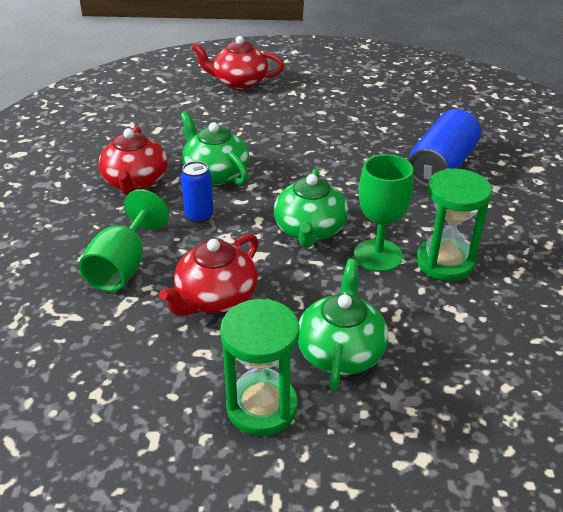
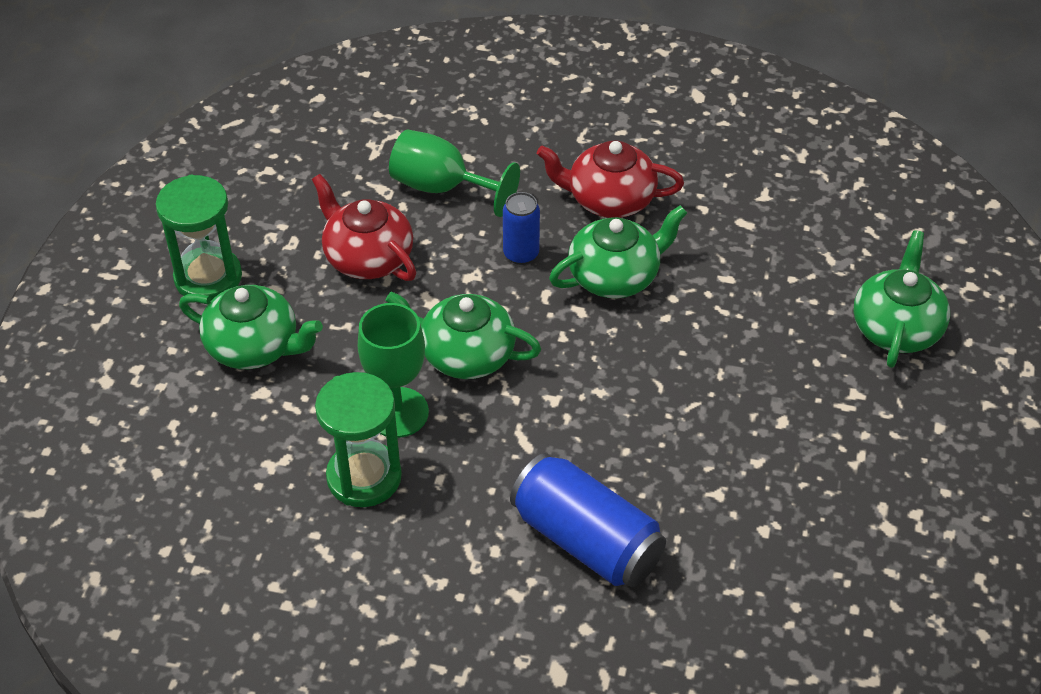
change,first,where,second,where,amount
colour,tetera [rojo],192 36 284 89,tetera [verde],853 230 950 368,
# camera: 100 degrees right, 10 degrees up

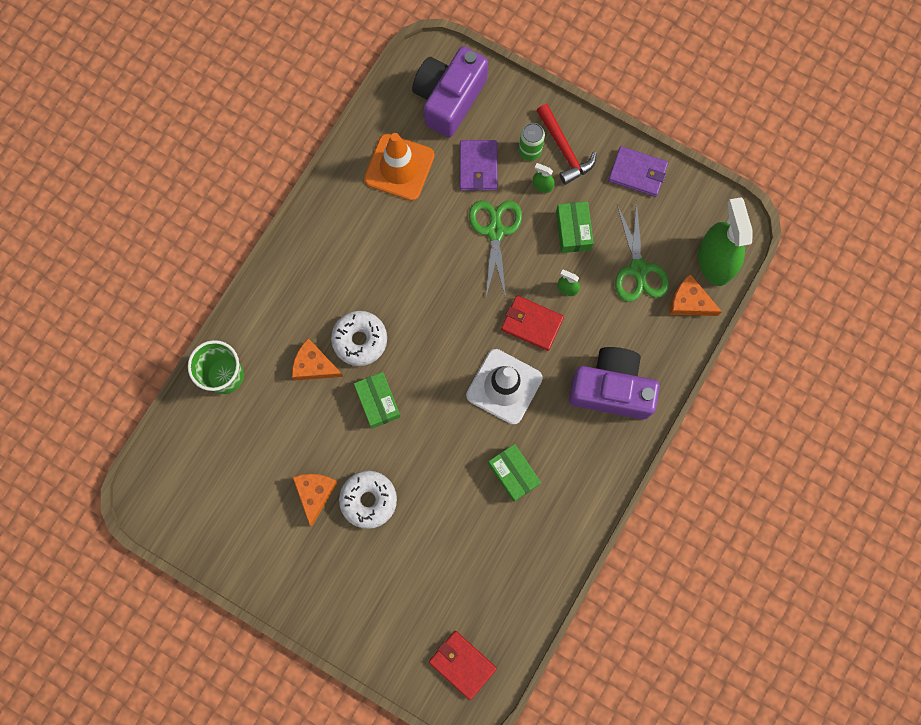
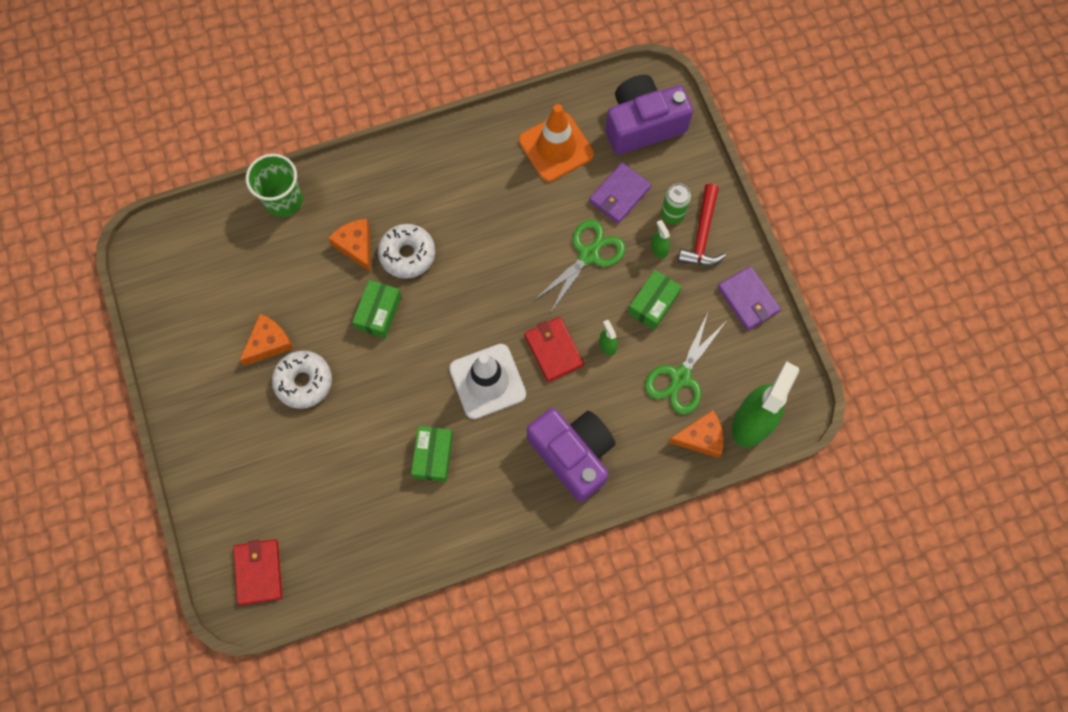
change,first,where,second,where,amount
spun,queso [naranja],669 274 722 316,,668 410 723 458,105 degrees clockwise
# camera: 40 degrees right, 5 degrees down

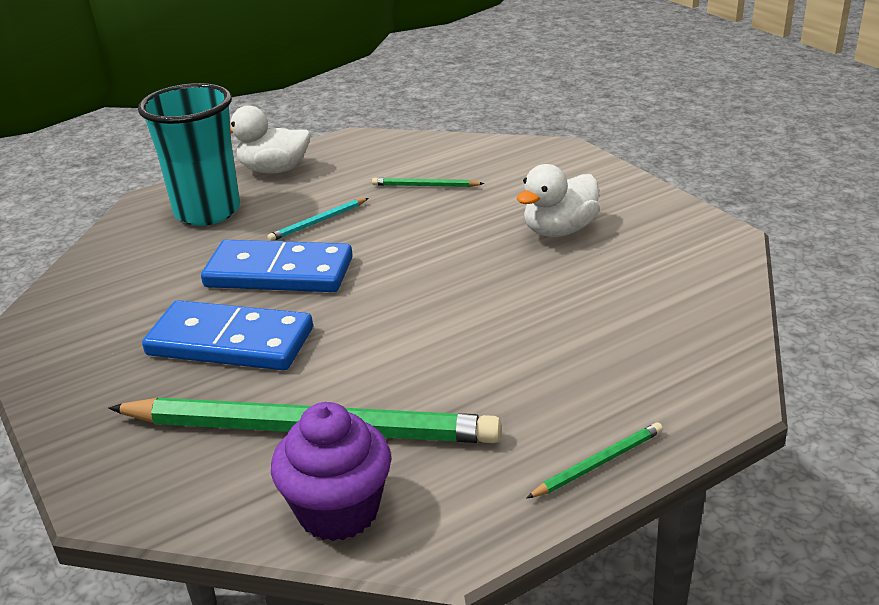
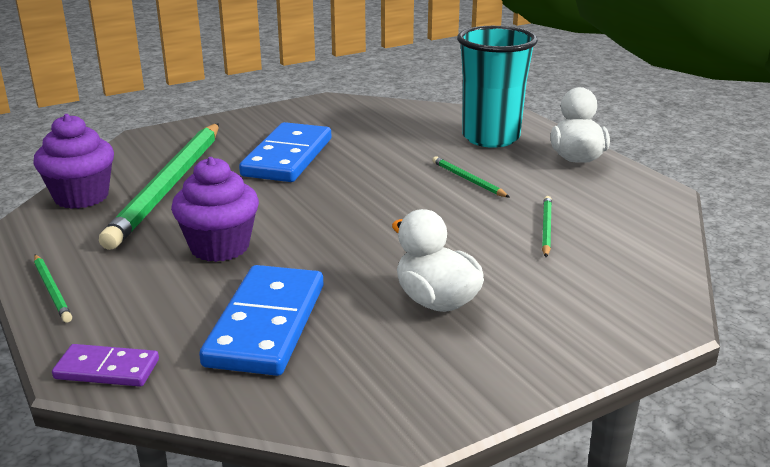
change,first,where,second,where,amount
relocated,ficha de dominó [azul],201 240 353 292,,199 265 324 376,
colour,lápiz [turquesa],267 198 369 241,lápiz [verde],432 156 510 198,
appeared,,,ficha de dominó [morado],52 344 159 387,
appeared,,,magdalena [morado],171 157 259 262,
# camera: 90 degrees right, 5 degrees down

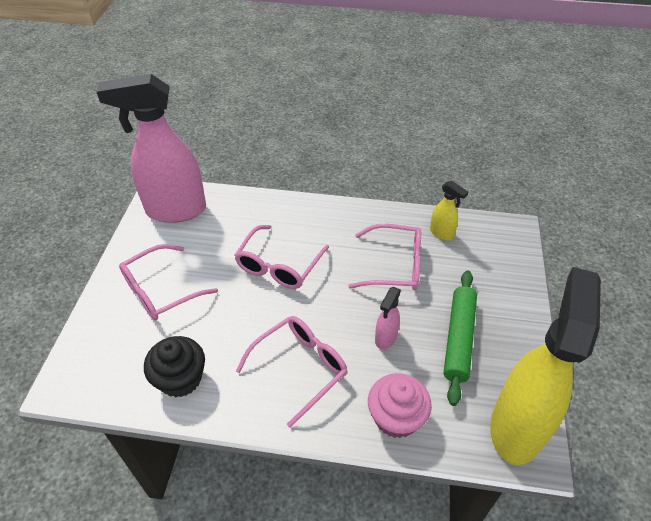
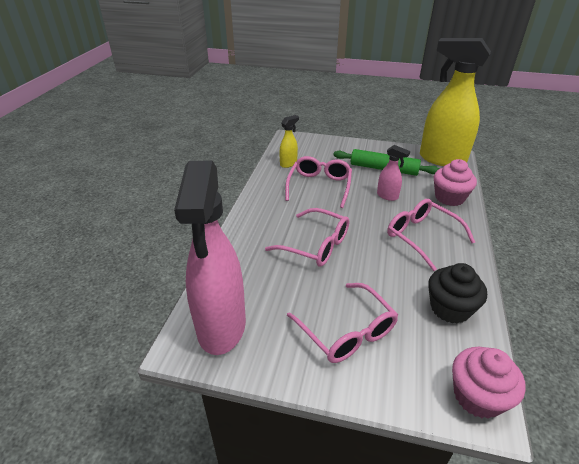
change,first,where,second,where,amount
appeared,,,magdalena [rosa],452 347 526 419,
# camera: 85 degrees left, 10 degrees down

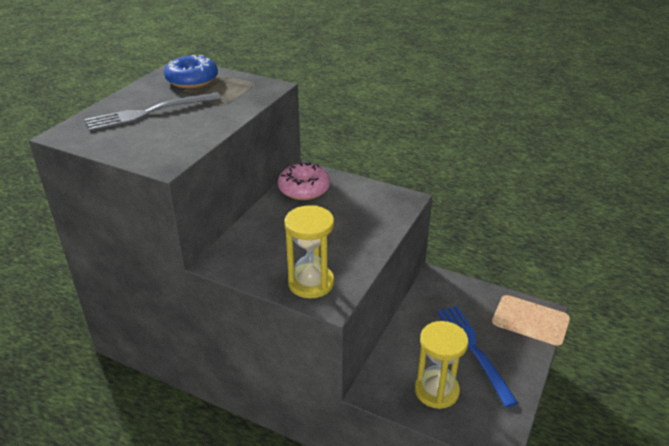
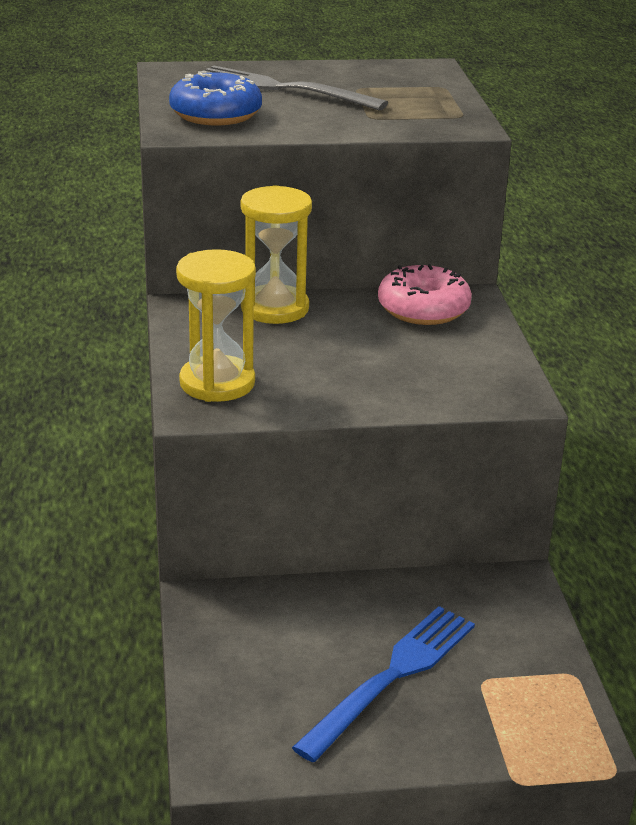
change,first,where,second,where,amount
relocated,rosquilla [azul],164 55 218 88,,169 71 262 125,
relocated,reloj de arena [amarillo],415 321 468 409,,241 185 312 324,
# camera: 55 degrees right, 5 degrees down

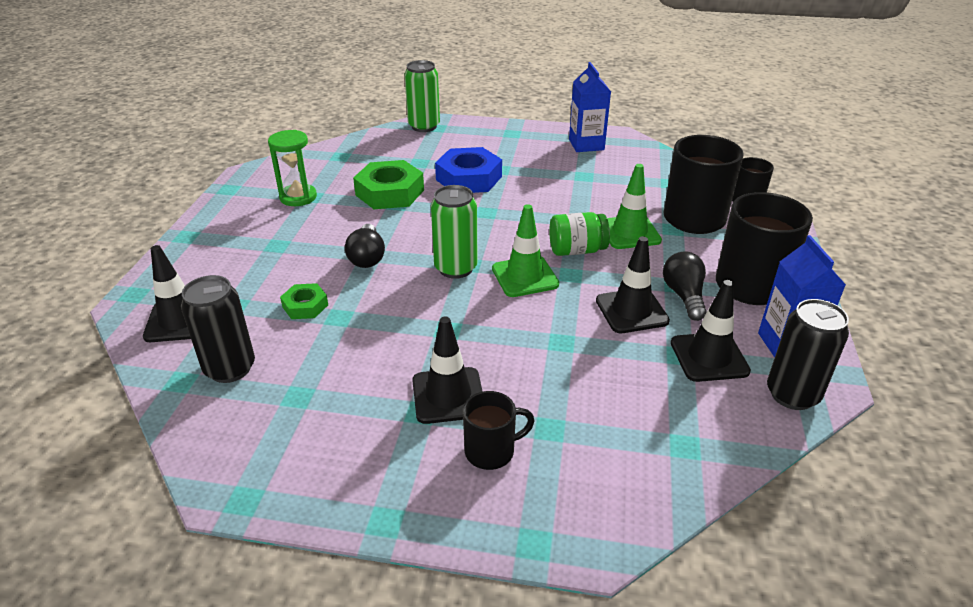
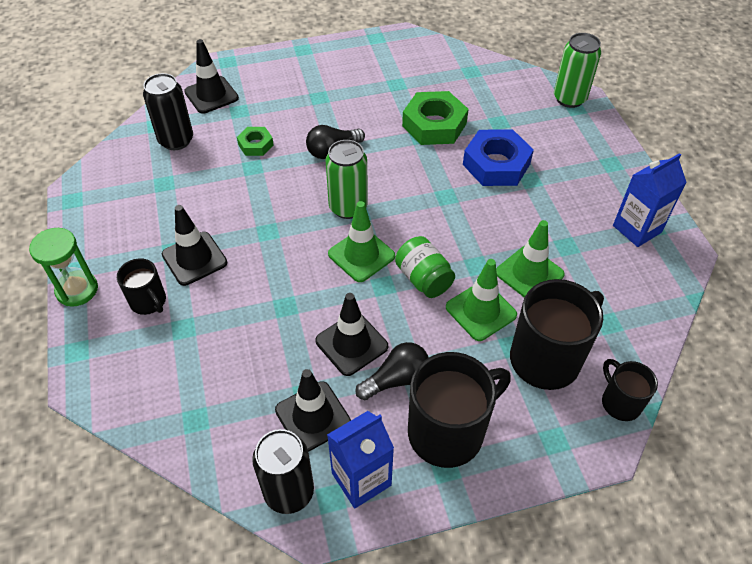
change,first,where,second,where,amount
relocated,reloj de arena [verde],268 130 317 206,,29 228 98 307,
appeared,,,cono de tráfico [verde],496 220 565 297,
# camera: 65 degrees right, 15 degrees up

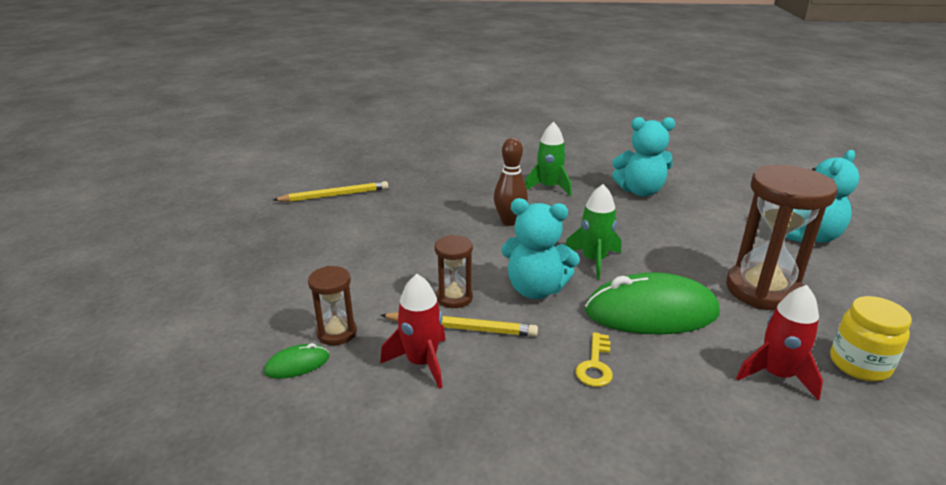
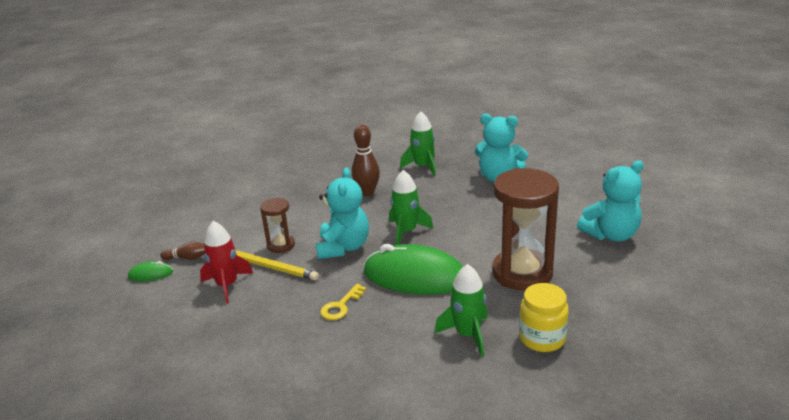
change,first,where,second,where,amount
missing,lápiz [amarillo],273 181 388 202,,,
exchanged,reloj de arena [marrón],308 266 357 346,bolo [marrón],160 242 205 260,
spun,osito [turquesa],501 198 580 299,,316 167 369 259,120 degrees counterclockwise
colour,cohete [rojo],736 285 823 400,cohete [verde],435 264 488 357,
# camera: 20 degrees right, 0 degrees up

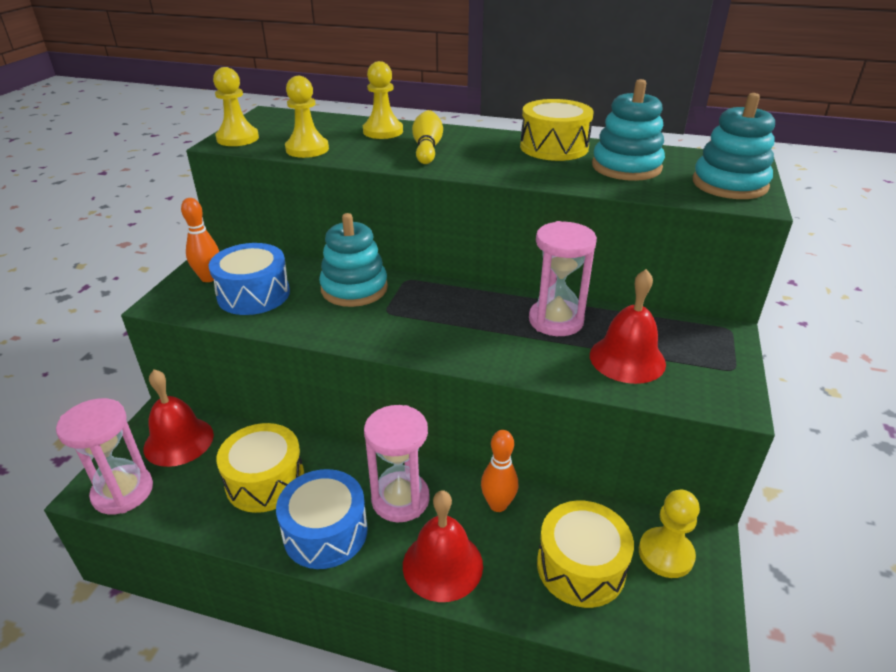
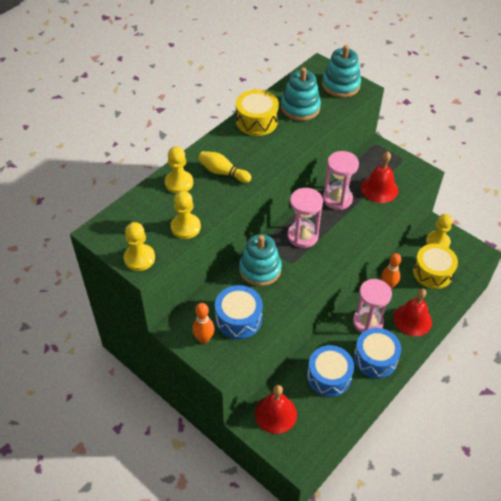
change,first,where,second,where,amount
relocated,reloj de arena [rosa],56 398 153 515,,287 188 323 248,
colour,tambor [amarillo],216 423 304 513,tambor [azul],307 345 354 397,
# camera: 65 degrees left, 15 degrees up

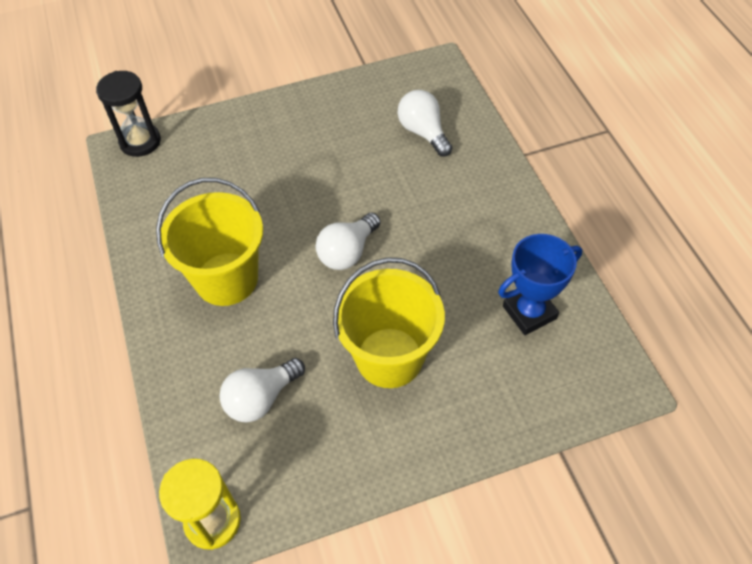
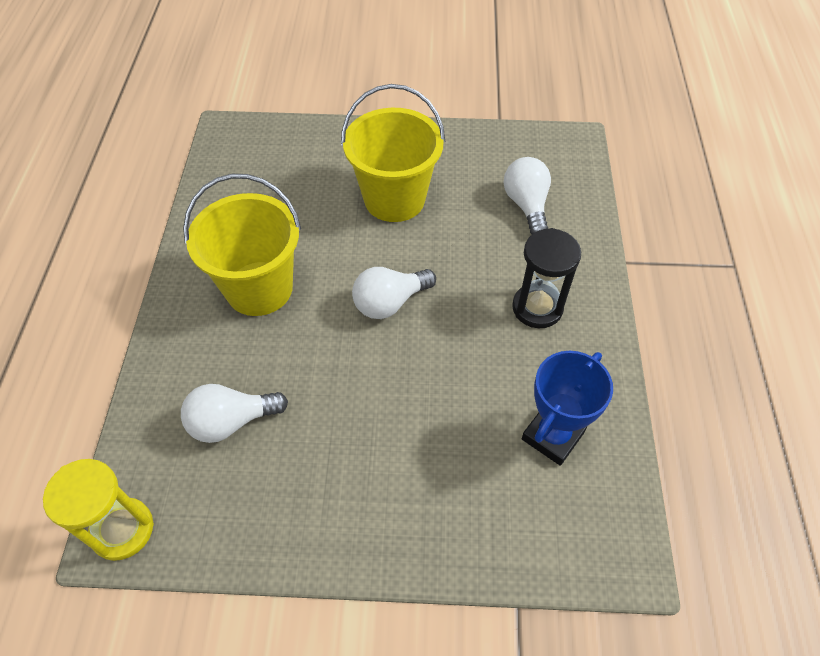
change,first,where,second,where,amount
relocated,reloj de arena [negro],96 71 161 157,,512 228 581 328,
relocated,balde [amarillo],333 257 445 388,,341 84 445 222,
spun,trofeo [azul],498 234 582 335,,522 351 613 466,45 degrees counterclockwise
# camera: 20 degrees right, 0 degrees up

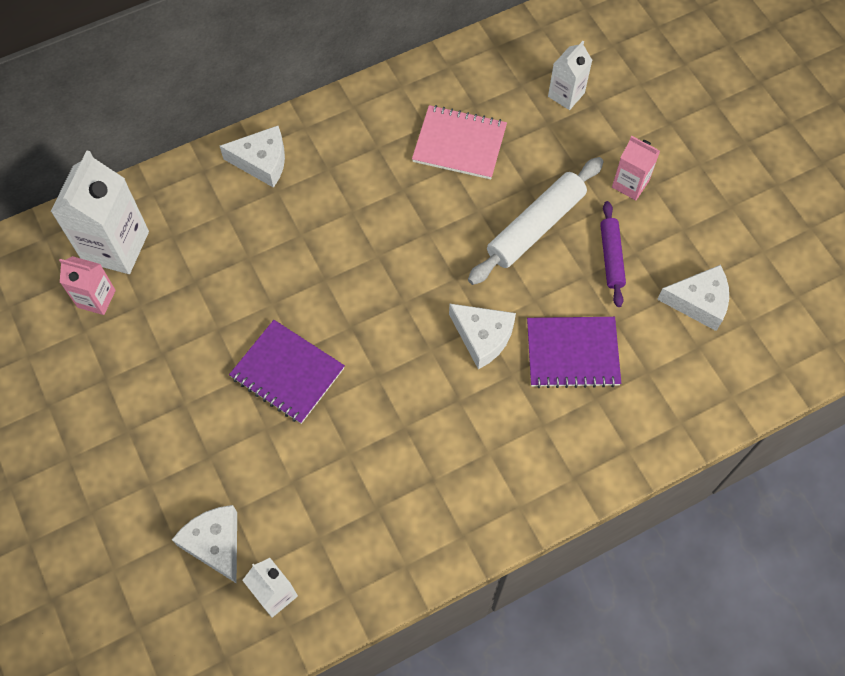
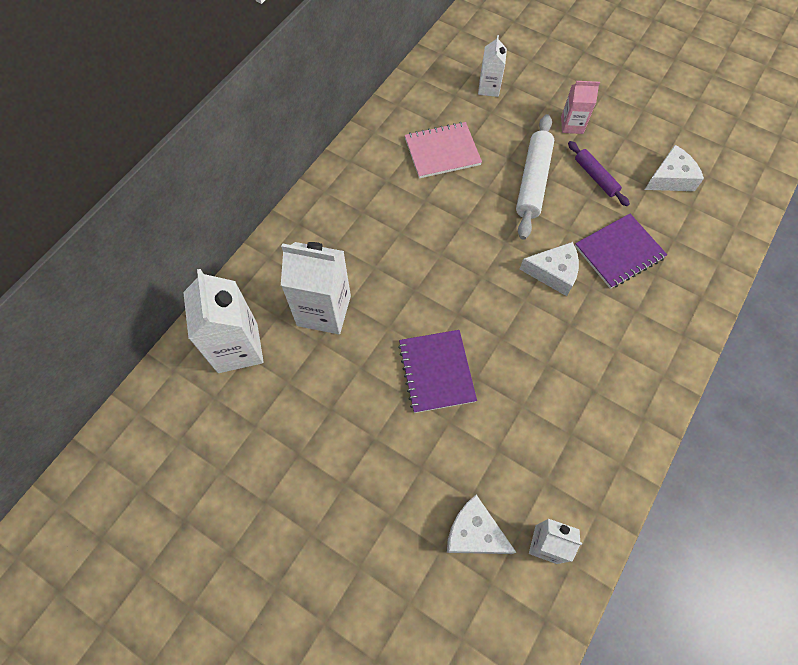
change,first,where,second,where,amount
missing,cartón de leche [rosa],59 256 116 315,,,
missing,queso [blanco],220 126 285 188,,,
spun,cuaderno [morado],229 320 345 424,,398 330 477 413,75 degrees clockwise
appeared,,,cartón de leche [blanco],281 242 351 334,
# camera: 30 degrees left, 0 degrees up

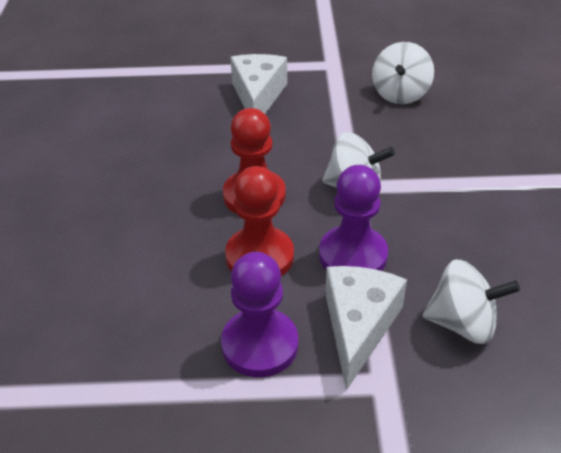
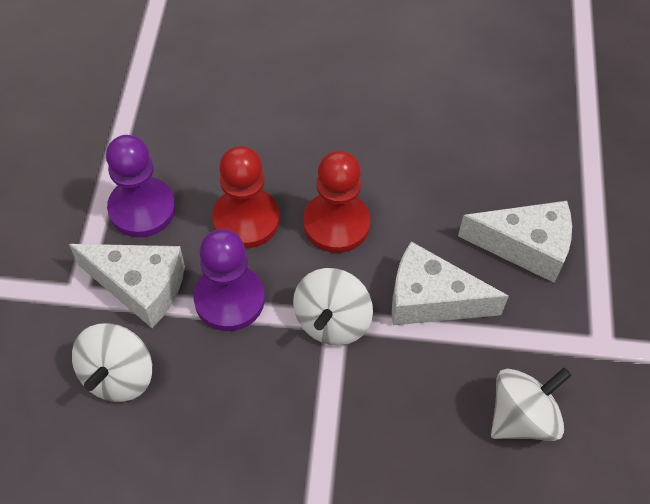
change,first,where,second,where,amount
spun,peonza [blanco],372 42 434 104,,491 368 572 441,120 degrees clockwise
appeared,,,queso [blanco],392 241 509 325,
# camera: 95 degrees right, 15 degrees up

